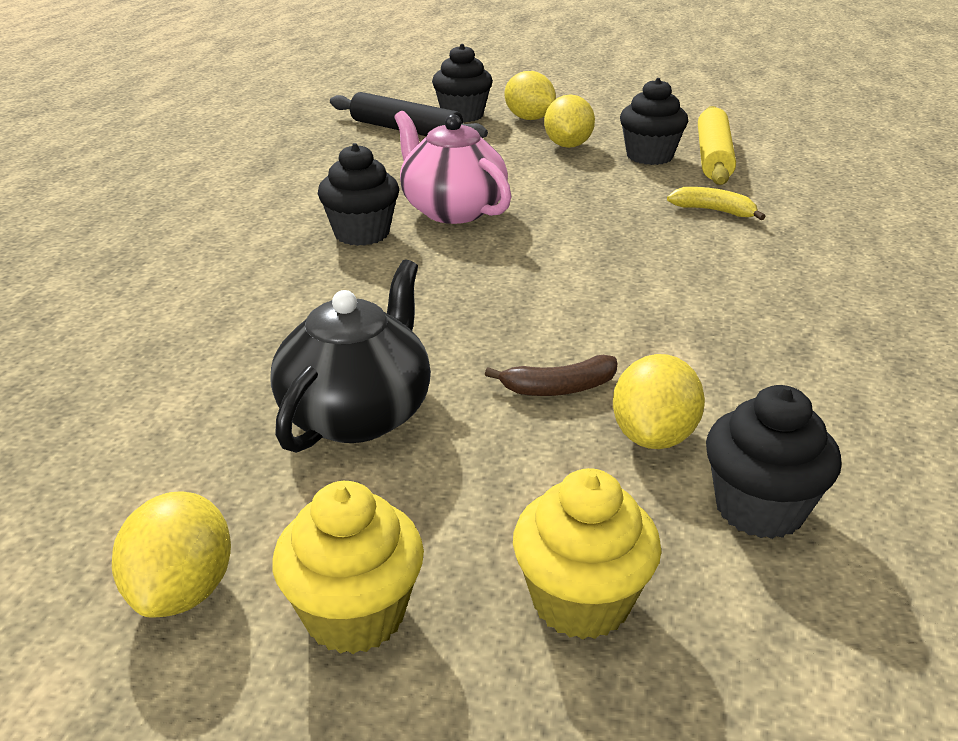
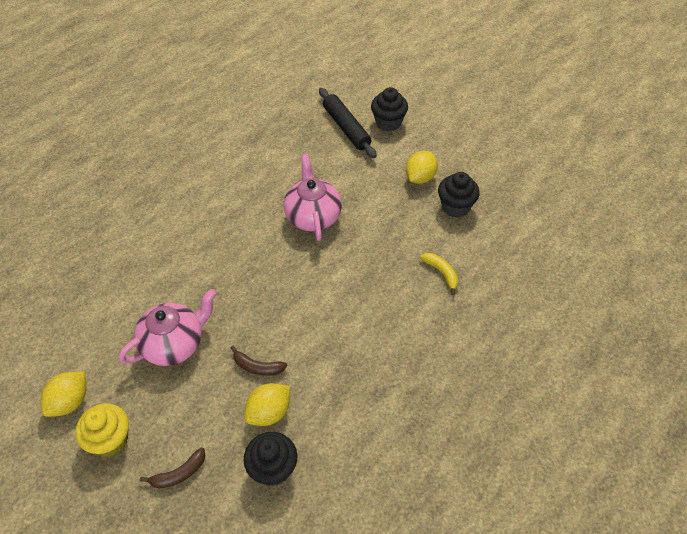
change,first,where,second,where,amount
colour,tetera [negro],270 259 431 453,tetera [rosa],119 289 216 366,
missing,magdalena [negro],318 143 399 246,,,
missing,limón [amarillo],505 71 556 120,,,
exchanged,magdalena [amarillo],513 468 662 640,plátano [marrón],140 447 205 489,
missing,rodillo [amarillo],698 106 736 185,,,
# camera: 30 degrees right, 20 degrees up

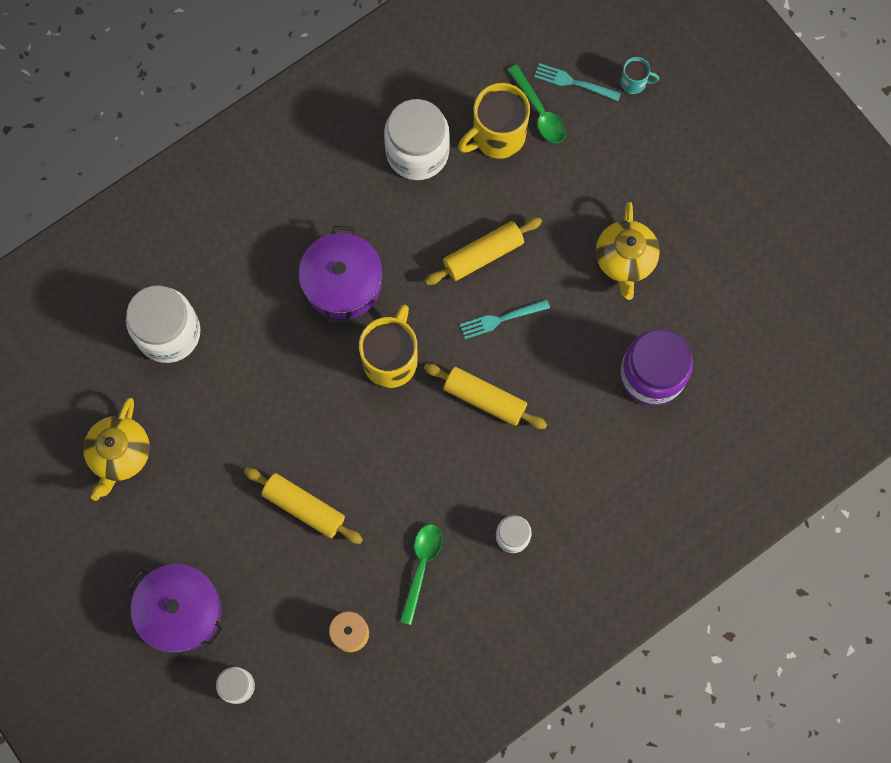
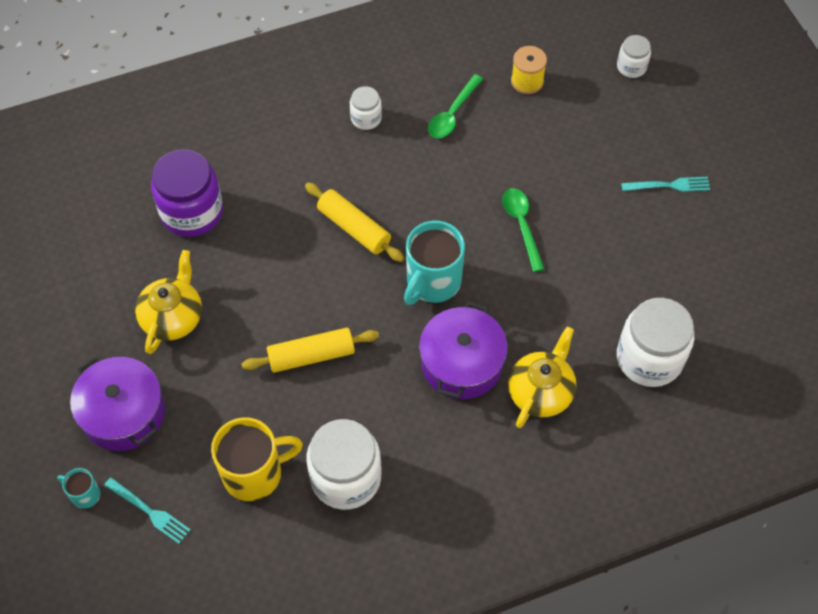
change,first,where,second,where,amount
relocated,tetera [amarillo],83 398 150 501,,508 327 577 428,
relocated,olla [morado],127 564 225 653,,70 356 165 451,
missing,rodillo [amarillo],244 467 363 544,,,
colour,taza [amarillo],359 304 418 388,taza [turquesa],404 221 465 305,
relocated,tenedor [turquesa],460 299 550 339,,621 177 710 192,
relocated,cuchara [verde],508 64 566 143,,502 188 544 272,
# camera: 165 degrees left, 15 degrees down

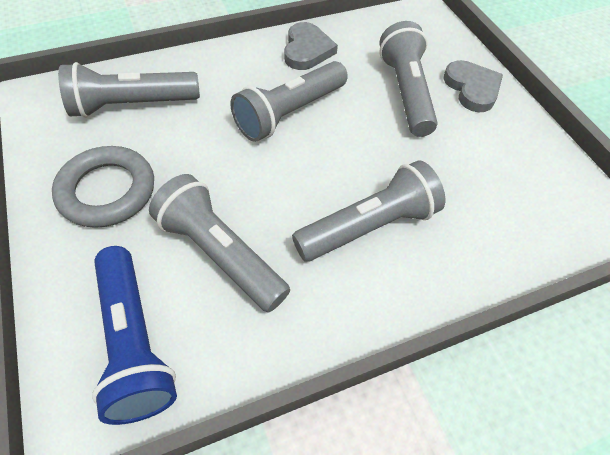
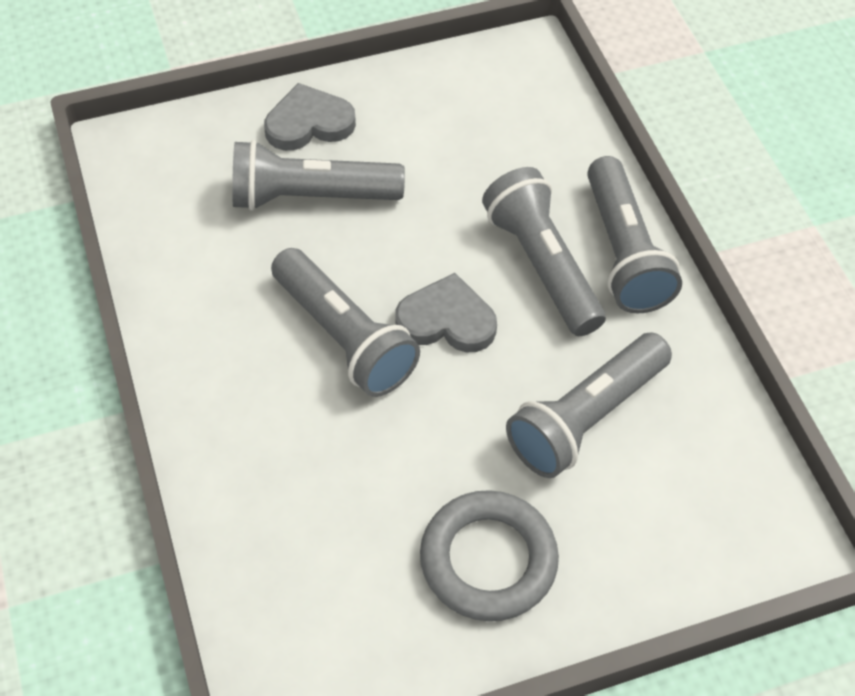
change,first,where,second,where,amount
relocated,lámpara de mano [gris],58 62 200 118,,587 156 682 313,
missing,lámpara de mano [azul],92 246 177 425,,,
relocated,corazón [gris],284 22 338 70,,395 273 497 352,
# camera: 85 degrees left, 0 degrees up

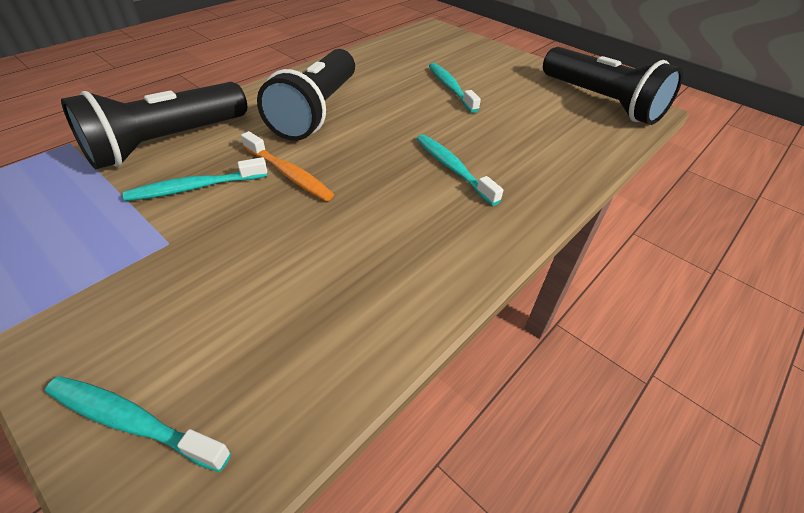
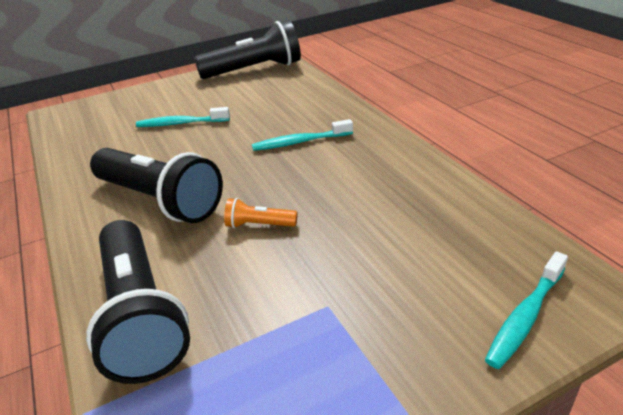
change,first,where,second,where,amount
missing,cepillo de dientes [turquesa],123 157 267 201,,,
exchanged,cepillo de dientes [naranja],241 131 334 201,lámpara de mano [naranja],224 198 297 228,
# camera: 65 degrees left, 10 degrees down

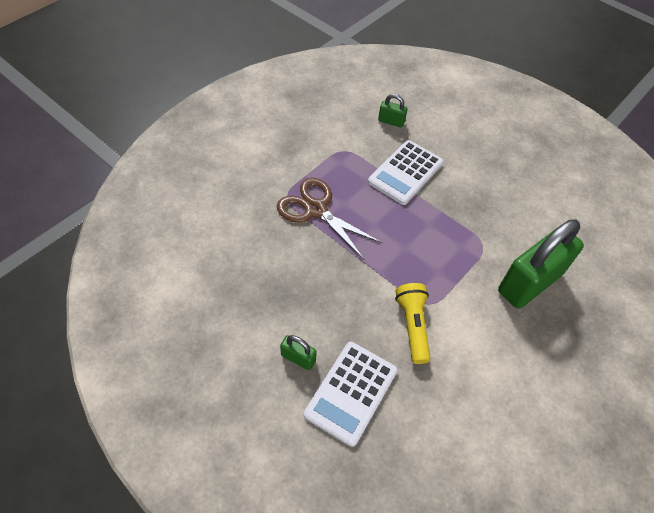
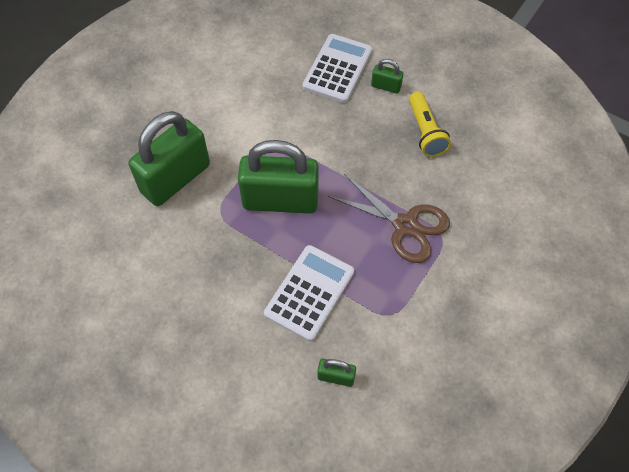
change,first,where,second,where,amount
relocated,lámpara de mano [amarillo],395 283 431 364,,409 92 451 157,
appeared,,,candado [verde],238 140 319 214,
# camera: 175 degrees right, 5 degrees up

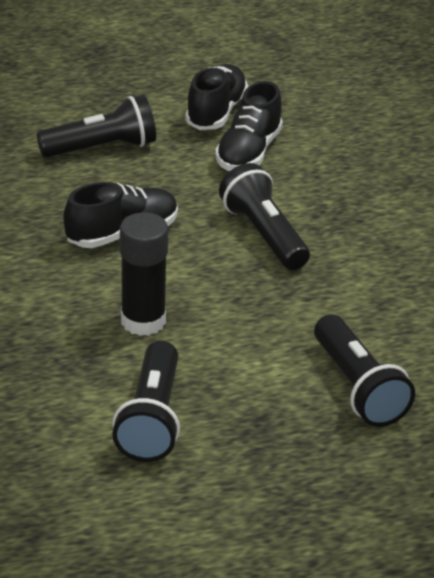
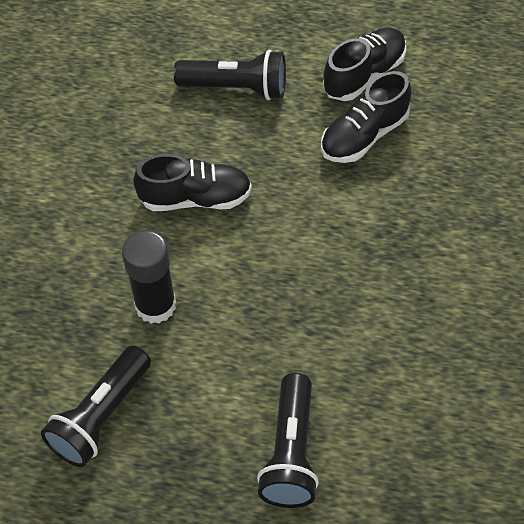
change,first,where,second,where,amount
missing,lámpara de mano [negro],219 163 310 270,,,
# camera: 30 degrees right, 20 degrees up

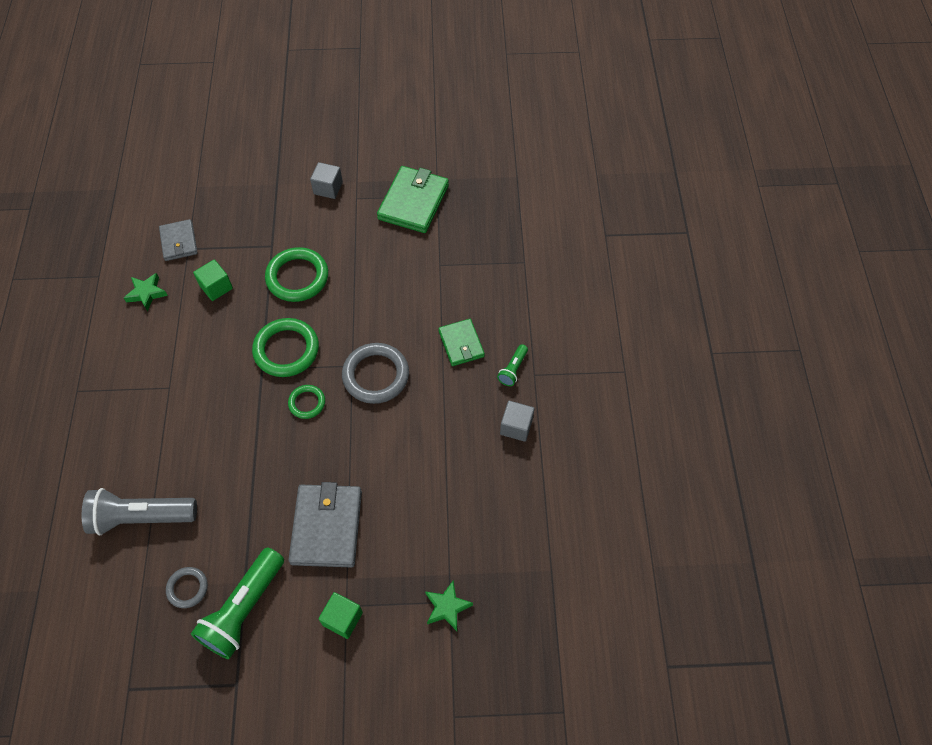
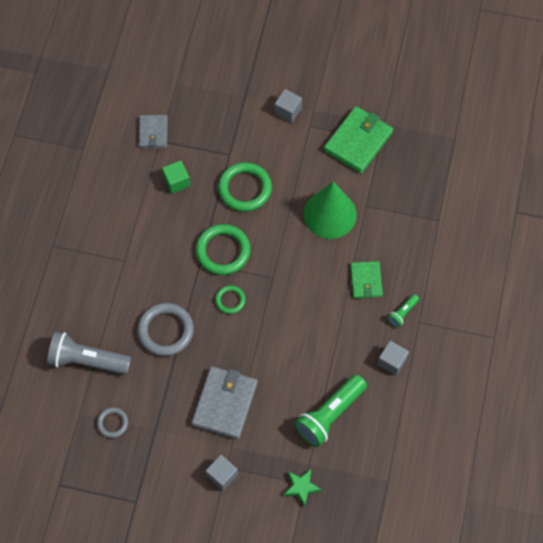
change,first,where,second,where,amount
missing,estrella [verde],124 273 168 311,,,
relocated,lámpara de mano [verde],191 547 284 659,,295 374 367 447,
colour,cubo [verde],319 592 363 639,cubo [gris],206 455 238 491,
relocated,anillo [gris],342 343 409 404,,137 303 194 356,
appeared,,,cono [verde],303 182 357 239,
# camera: 15 degrees right, 5 degrees up

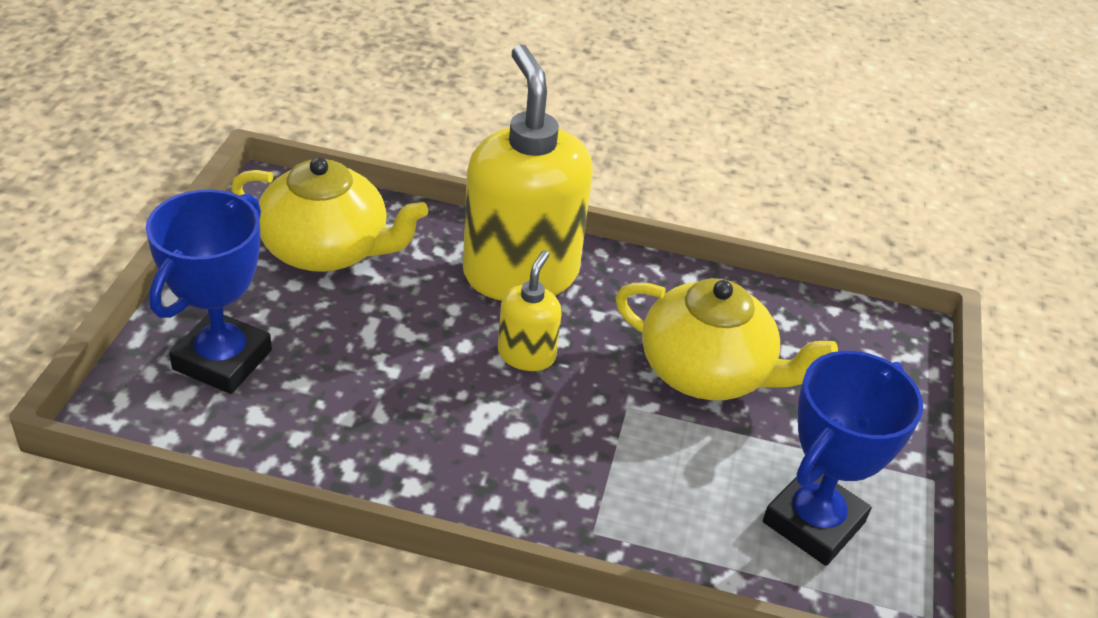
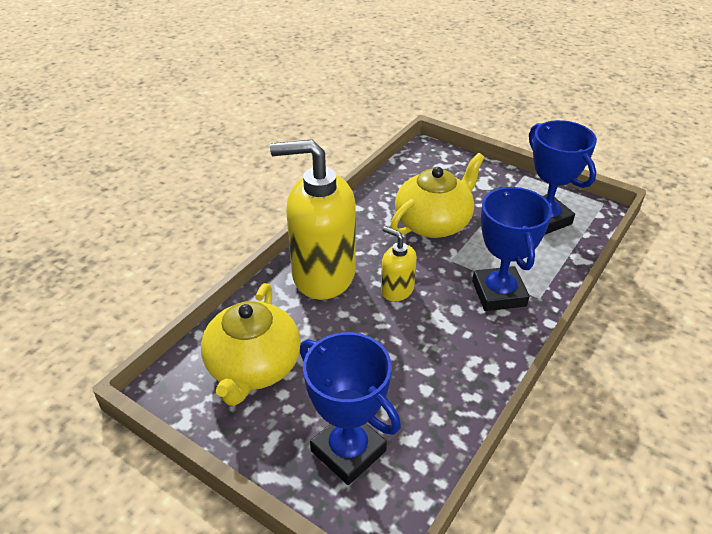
change,first,where,second,where,amount
spun,tetera [amarillo],231 157 428 272,,201 283 301 406,150 degrees clockwise
appeared,,,trofeo [azul],472 186 552 311,
# camera: 65 degrees left, 0 degrees up

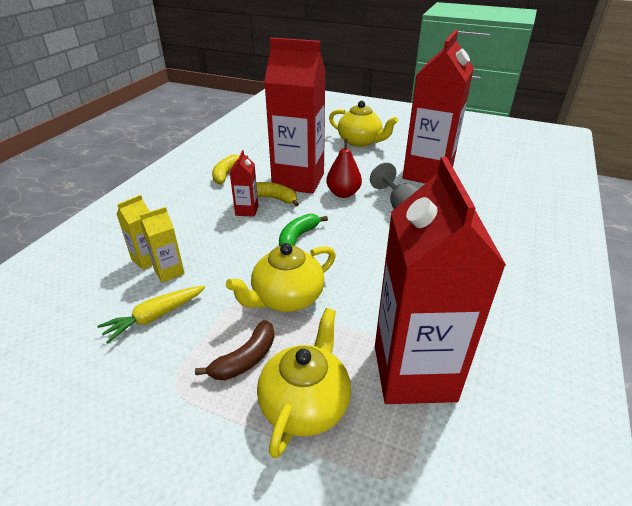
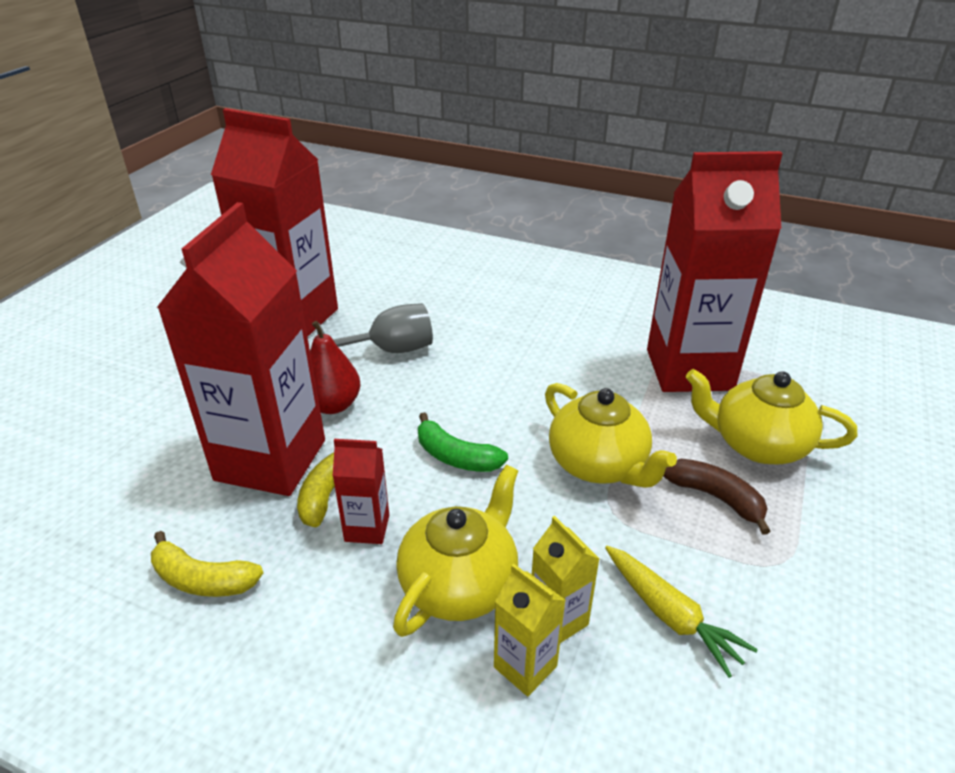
change,first,where,second,where,amount
relocated,tetera [amarillo],329 101 398 147,,393 465 518 637,
# camera: 90 degrees left, 0 degrees up

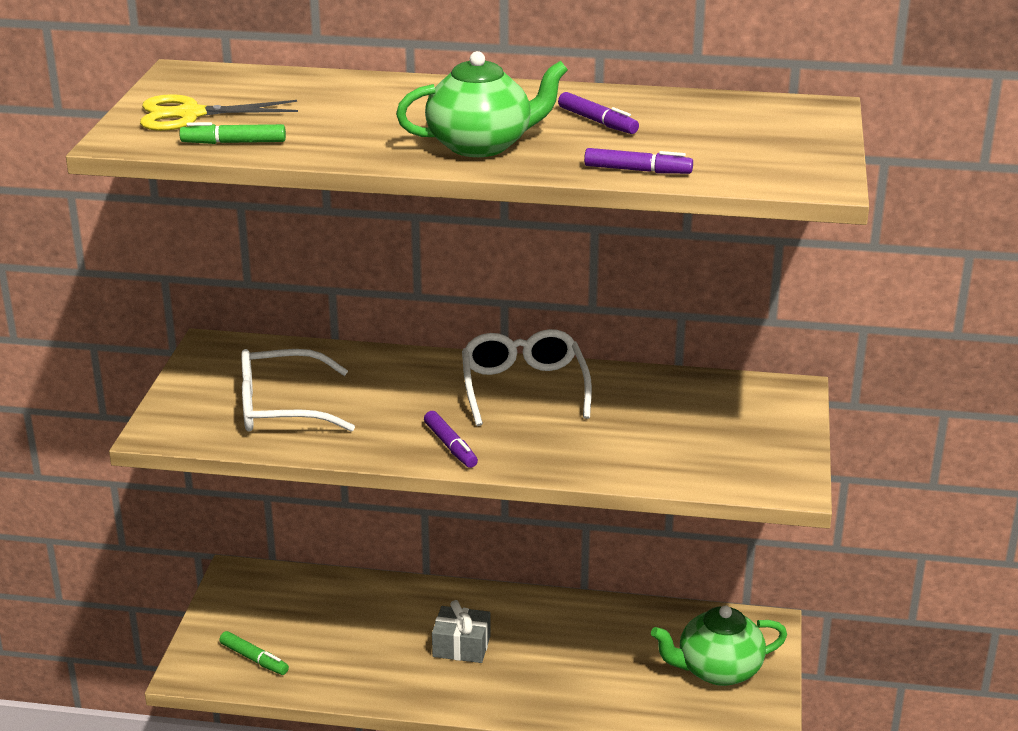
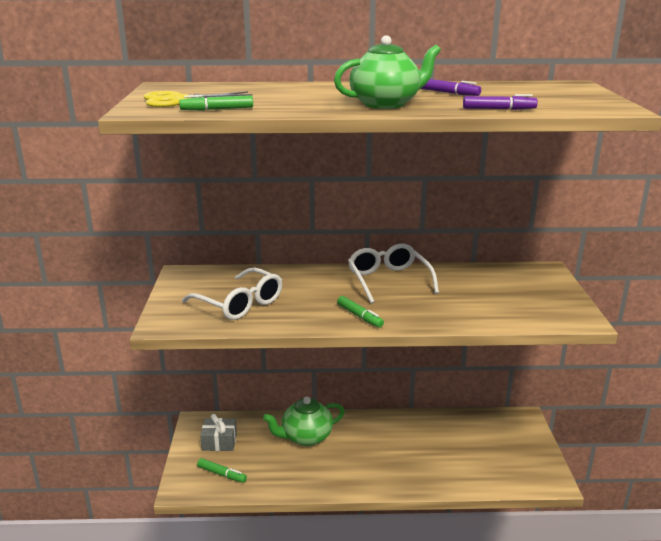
change,first,where,second,where,amount
spun,gafas [blanco],241 349 355 432,,182 267 282 320,120 degrees counterclockwise
colour,rotulador [morado],424 411 478 468,rotulador [verde],337 296 384 328,
relocated,regalo [gris],432 600 491 663,,200 414 237 451,
relocated,tetera [verde],651 605 787 686,,263 397 345 446,
# camera: 10 degrees left, 5 degrees down

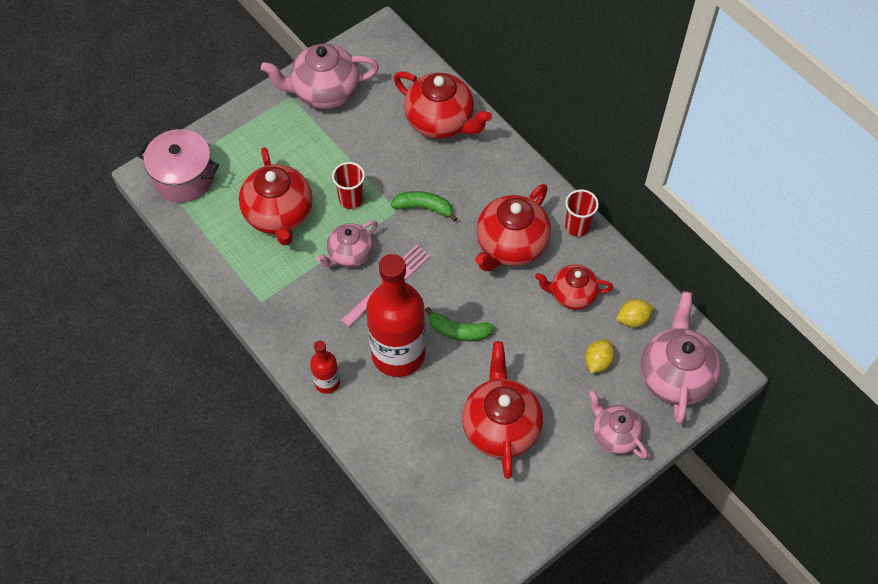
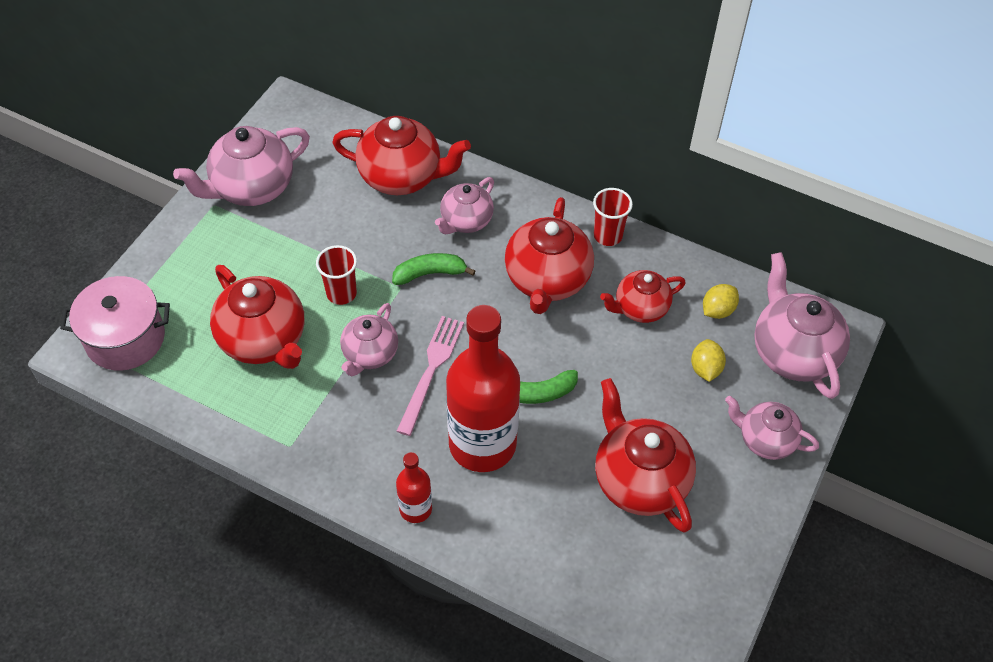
change,first,where,second,where,amount
appeared,,,tetera [rosa],435 177 494 234,
# camera: 25 degrees left, 5 degrees down

